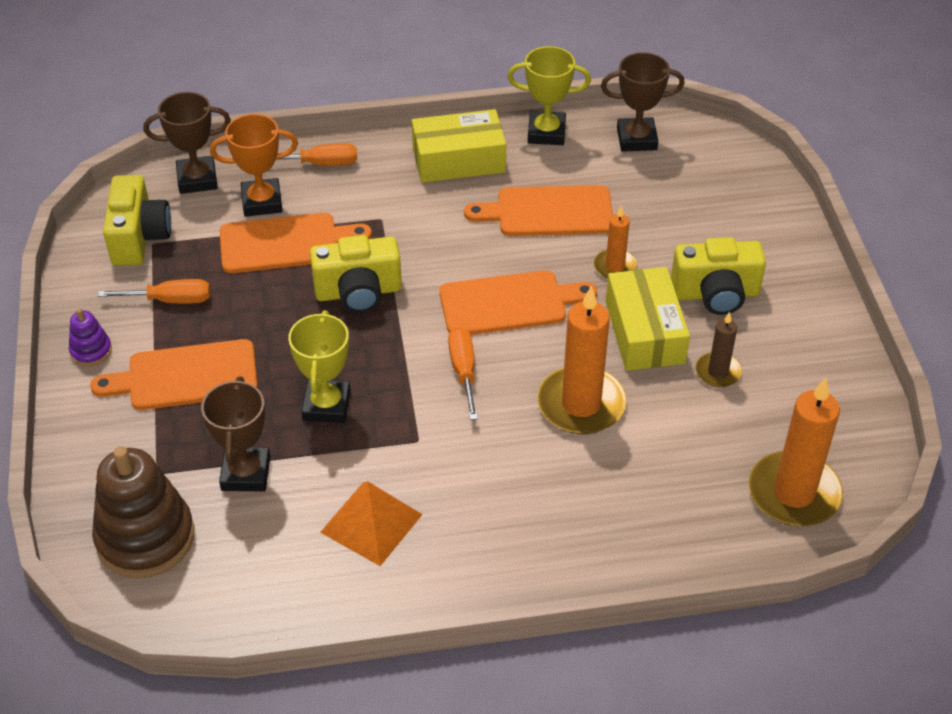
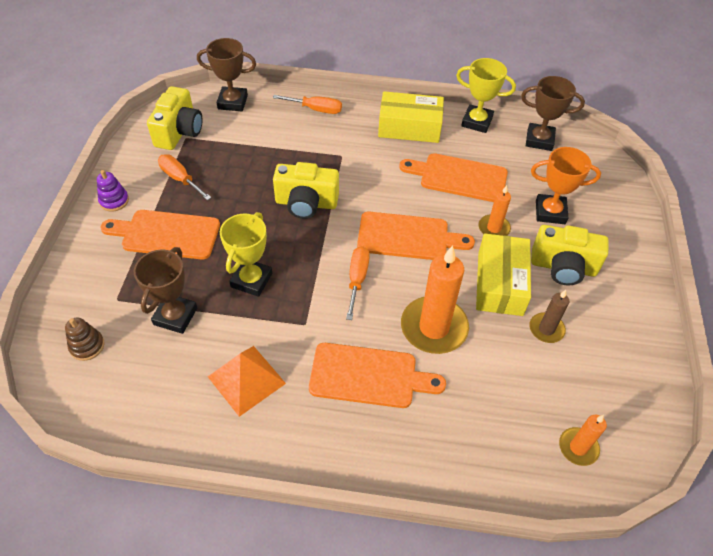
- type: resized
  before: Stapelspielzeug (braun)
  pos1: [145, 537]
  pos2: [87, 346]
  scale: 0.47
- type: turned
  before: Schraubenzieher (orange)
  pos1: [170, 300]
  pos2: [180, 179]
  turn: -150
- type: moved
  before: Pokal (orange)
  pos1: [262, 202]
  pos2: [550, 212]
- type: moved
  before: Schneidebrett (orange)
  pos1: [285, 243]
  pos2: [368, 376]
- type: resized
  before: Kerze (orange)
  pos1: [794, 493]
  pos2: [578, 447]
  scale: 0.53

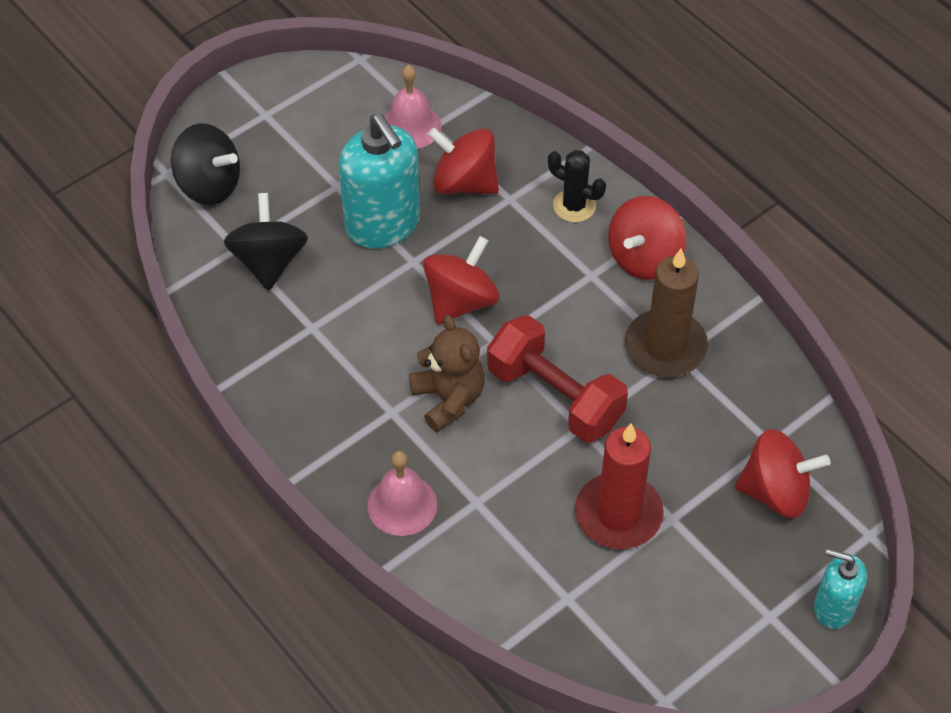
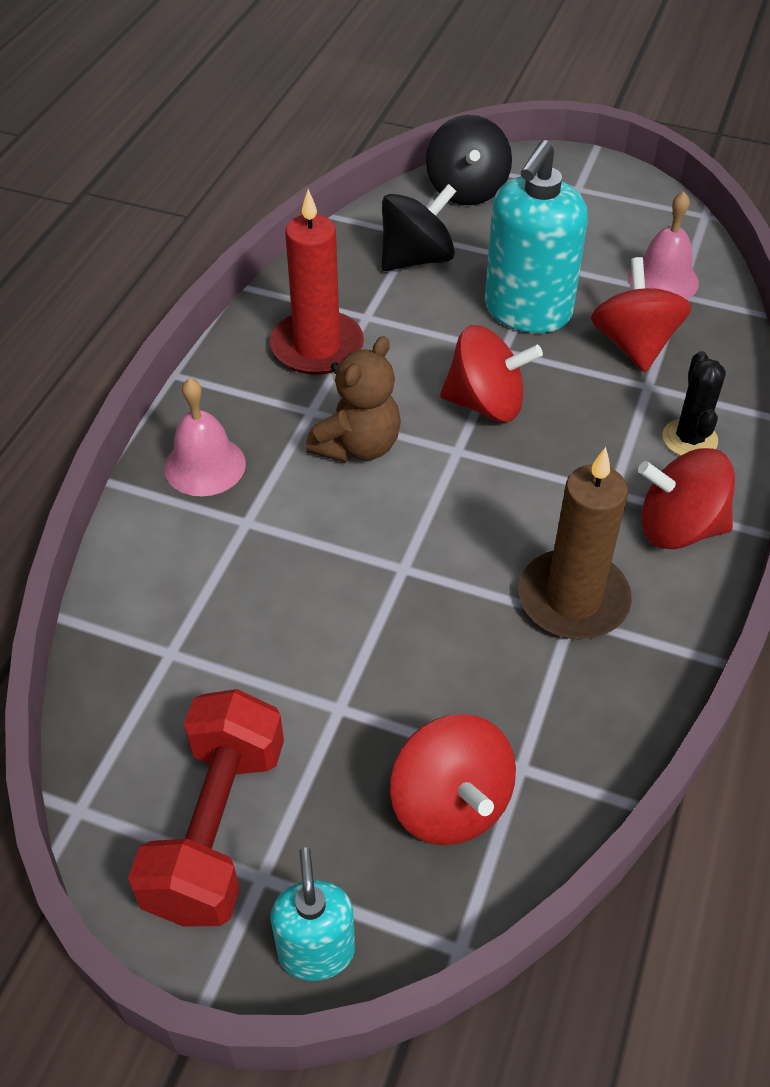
- type: moved
  before: Hantel (rot)
  pos1: [555, 396]
  pos2: [217, 828]
- type: moved
  before: Kerze (rot)
  pos1: [618, 514]
  pos2: [317, 347]

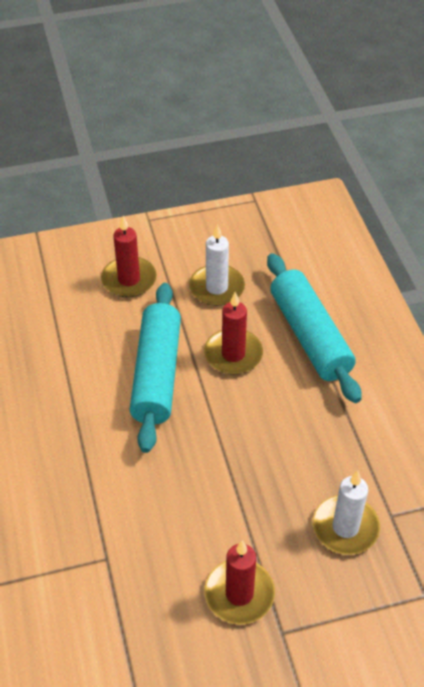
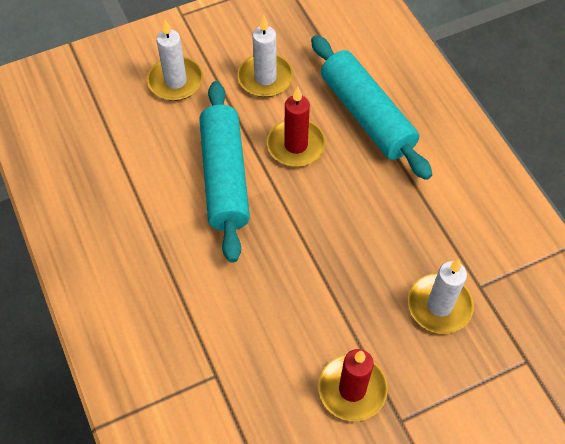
- type: recoloured
  before: Kerze (rot)
  after: Kerze (weiß)
  pos1: [129, 279]
  pos2: [175, 81]

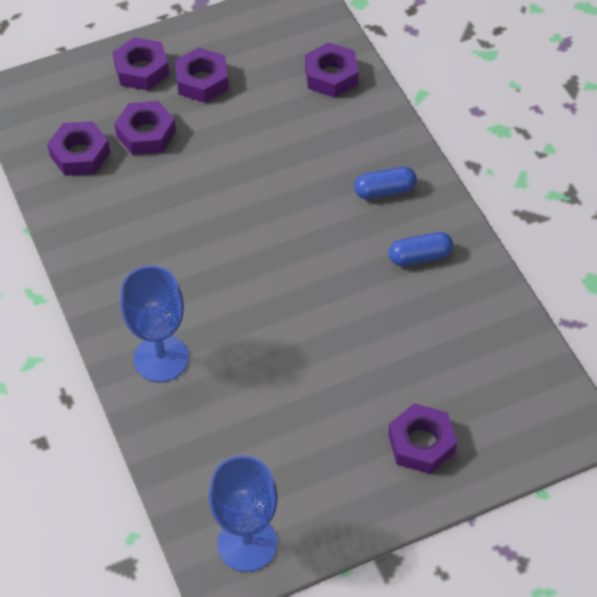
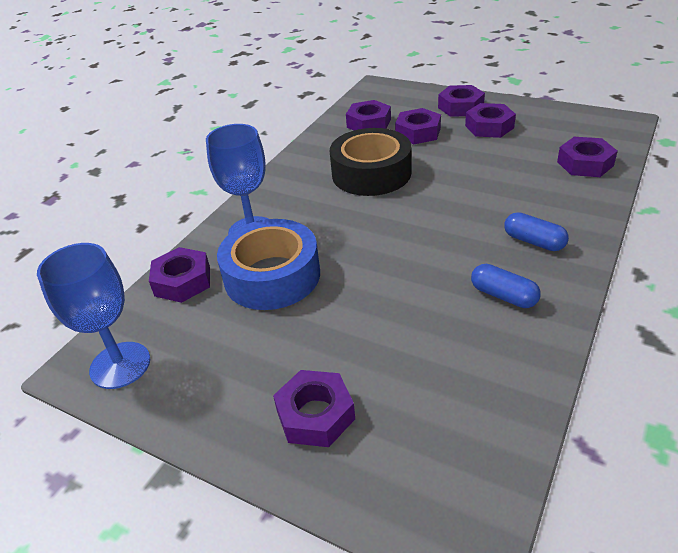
- type: added
  after: Sechskantmutter (lila)
  pos2: [182, 281]
- type: added
  after: Klebeband (blau)
  pos2: [272, 276]
- type: added
  after: Klebeband (schwarz)
  pos2: [371, 173]

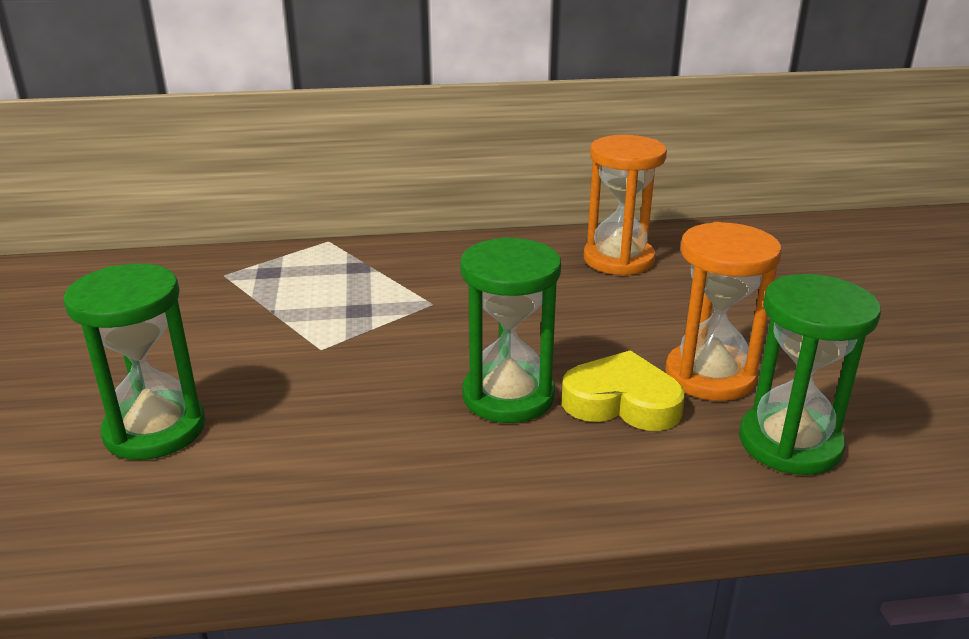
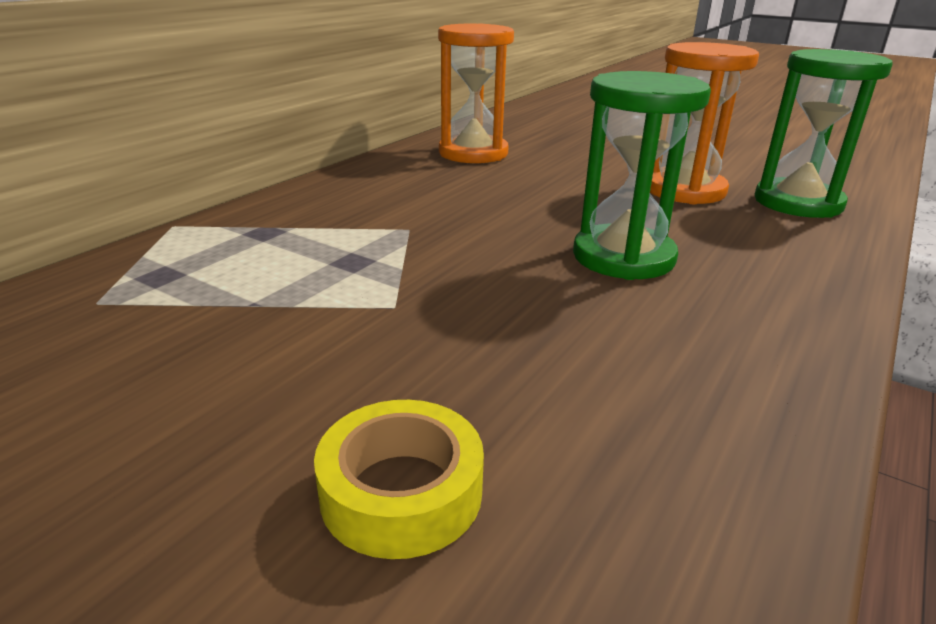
- type: replaced
  before: Sanduhr (grün)
  after: Klebeband (gelb)
  pos1: [155, 430]
  pos2: [401, 492]
- type: removed
  before: Herz (gelb)
  pos1: [622, 402]

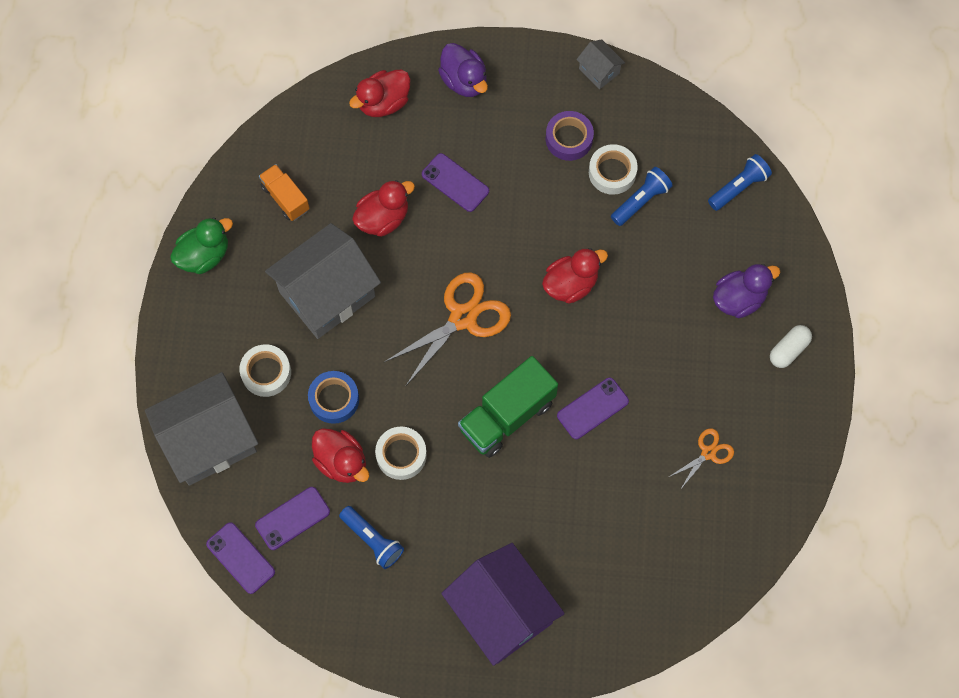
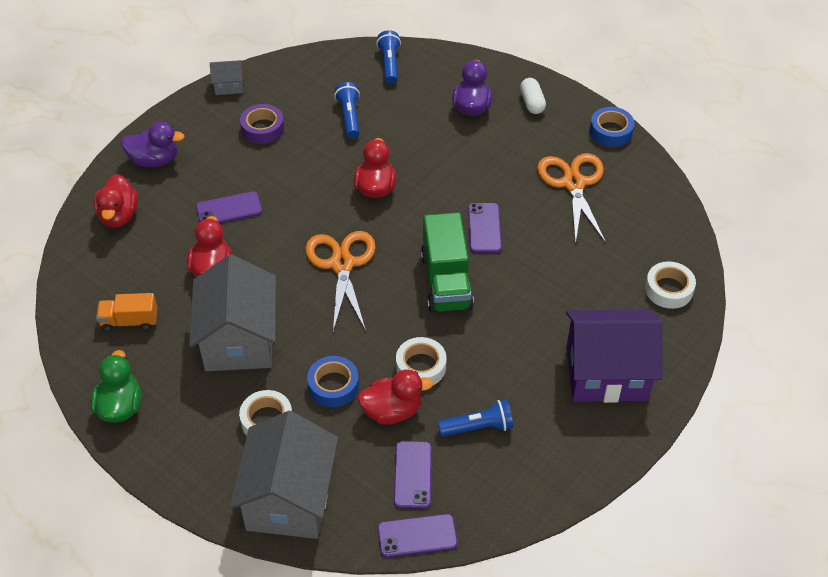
- type: moved
  before: Klebeband (weiß)
  pos1: [612, 172]
  pos2: [669, 289]
- type: resized
  before: Schere (orange)
  pos1: [708, 453]
  pos2: [573, 183]
  scale: 1.93
- type: added
  after: Klebeband (blau)
  pos2: [611, 131]

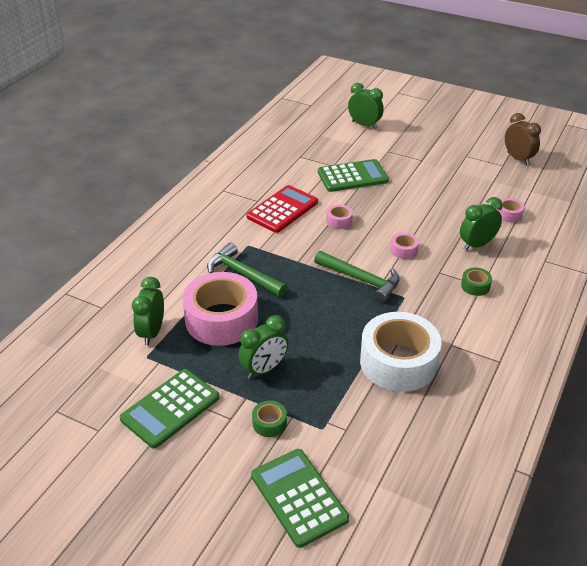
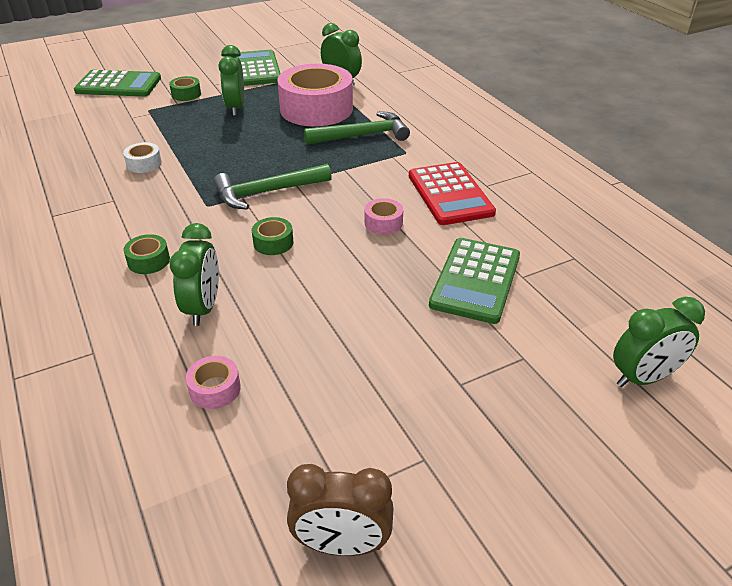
- type: resized
  before: Klebeband (weiß)
  pos1: [398, 362]
  pos2: [144, 164]
  scale: 0.41
- type: recoloured
  before: Klebeband (rosa)
  after: Klebeband (grün)
  pos1: [403, 250]
  pos2: [273, 243]

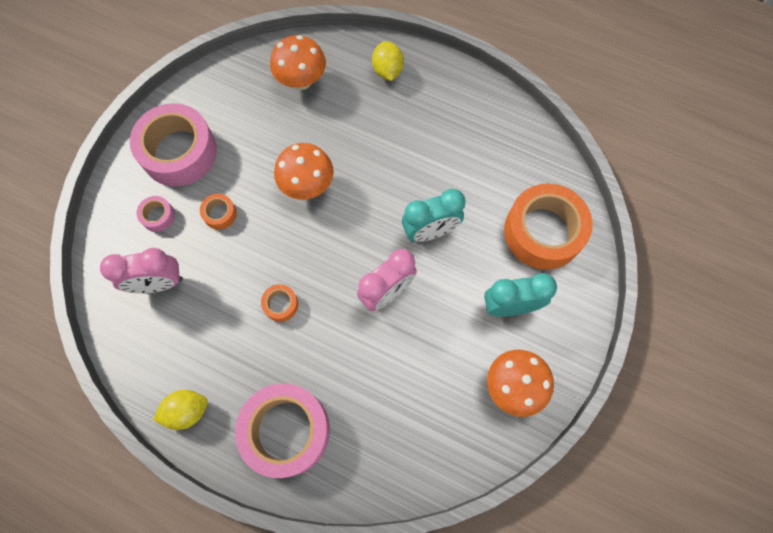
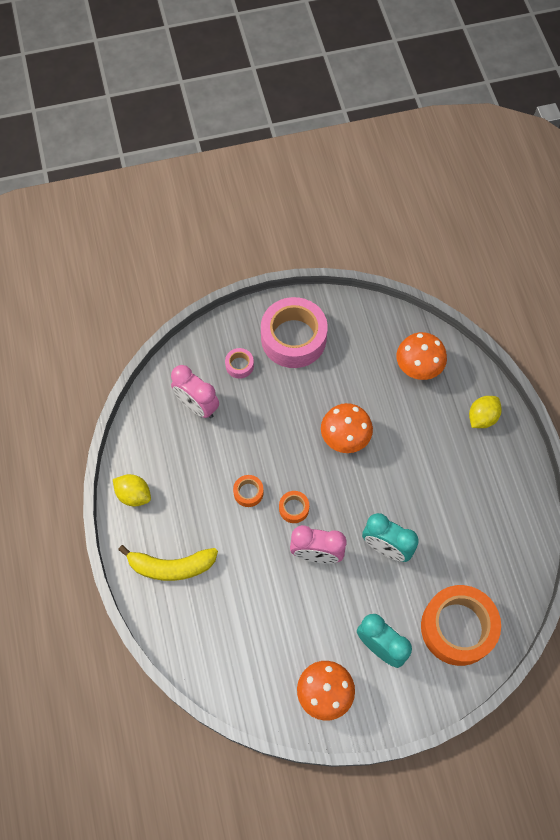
- type: moved
  before: Klebeband (orange)
  pos1: [220, 214]
  pos2: [294, 508]
- type: replaced
  before: Klebeband (rosa)
  after: Banane (gelb)
  pos1: [286, 431]
  pos2: [171, 566]

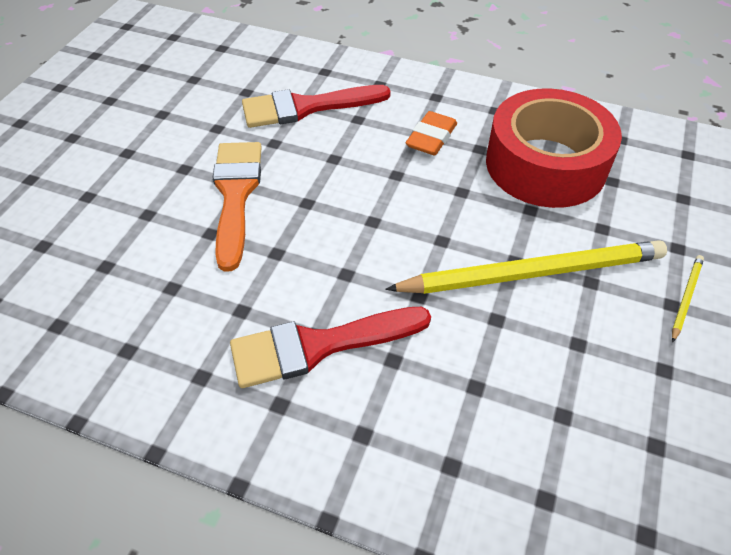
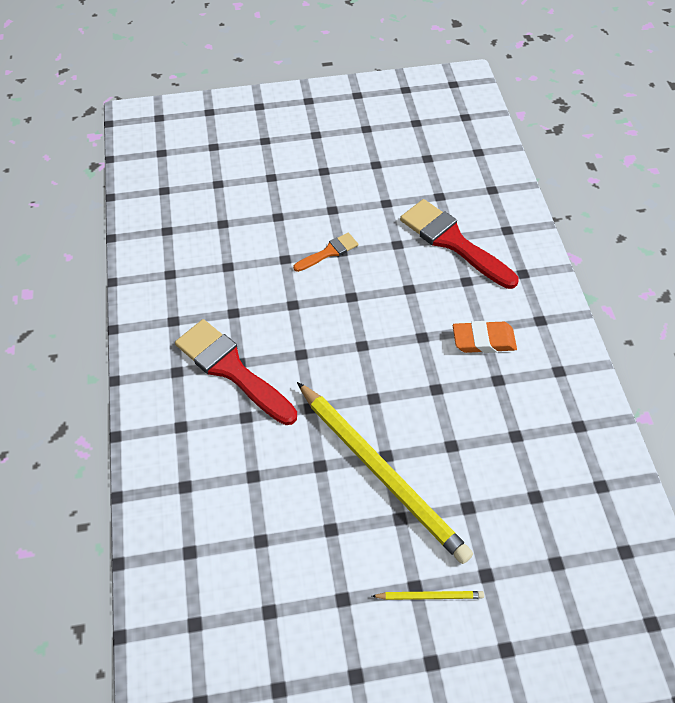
- type: resized
  before: Pinsel (orange)
  pos1: [236, 195]
  pos2: [329, 252]
  scale: 0.51
- type: removed
  before: Klebeband (rot)
  pos1: [545, 164]

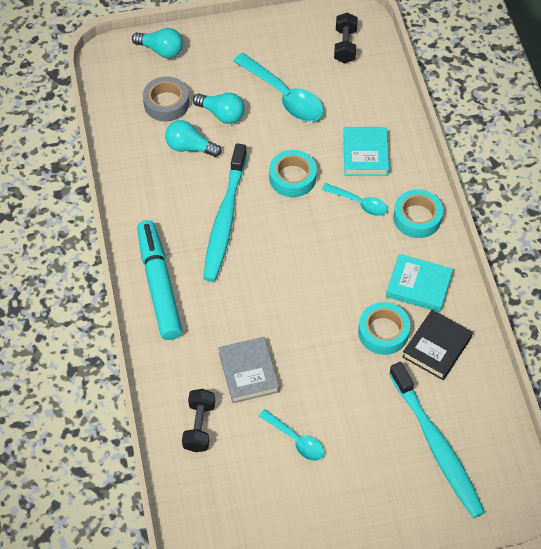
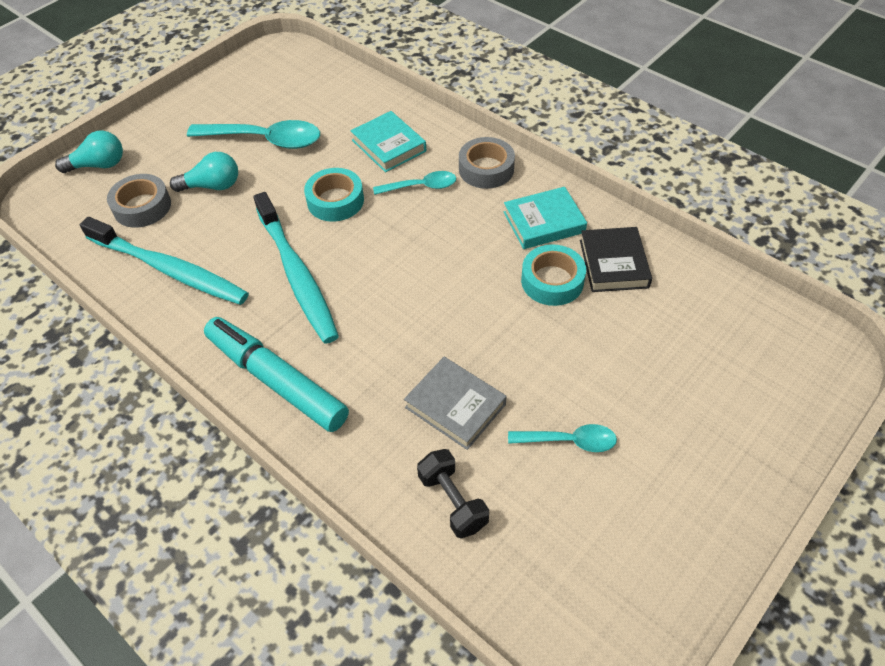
- type: removed
  before: Glühbirne (türkis)
  pos1: [190, 147]
- type: removed
  before: Hantel (schwarz)
  pos1: [345, 46]
- type: moved
  before: Zahnbürste (türkis)
  pos1: [436, 446]
  pos2: [169, 269]
- type: recoloured
  before: Klebeband (türkis)
  after: Klebeband (grau)
  pos1: [417, 218]
  pos2: [486, 169]

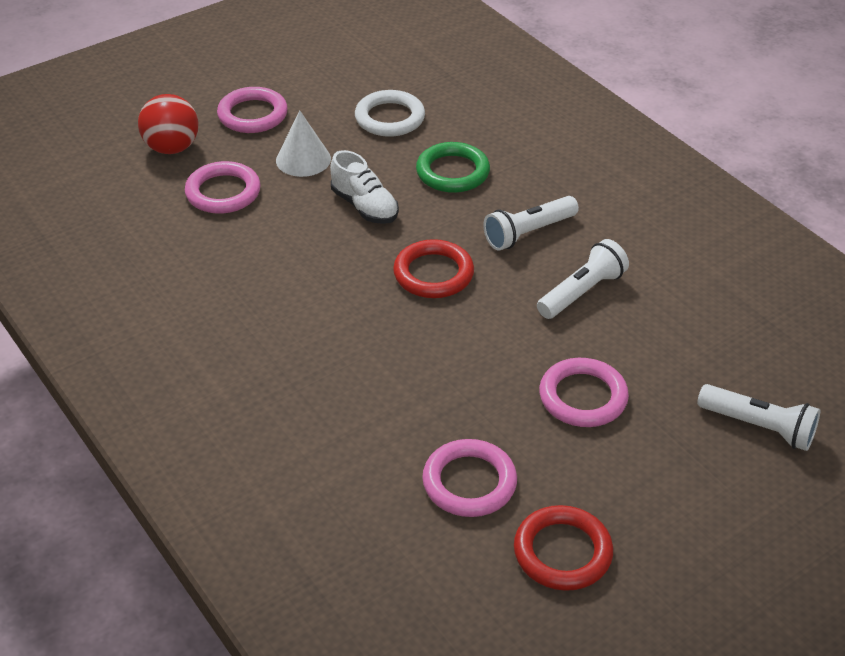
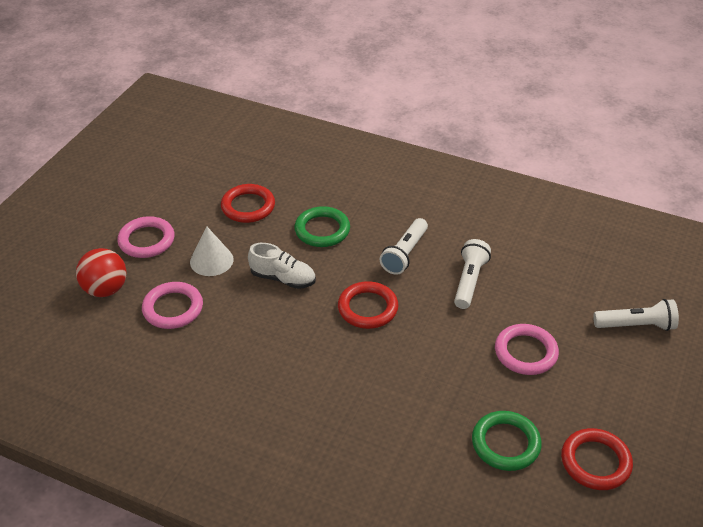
- type: recoloured
  before: Ring (weiß)
  after: Ring (rot)
  pos1: [390, 118]
  pos2: [248, 206]
- type: recoloured
  before: Ring (rosa)
  after: Ring (grün)
  pos1: [469, 482]
  pos2: [505, 443]

